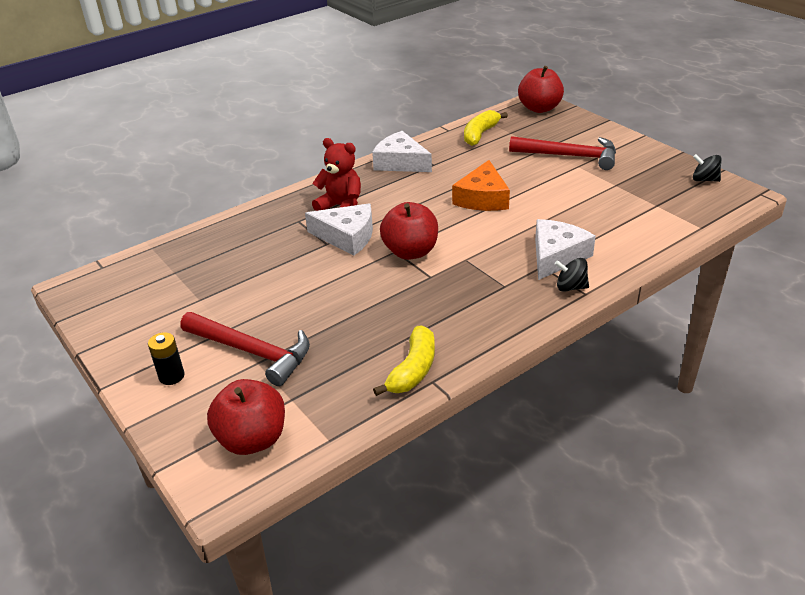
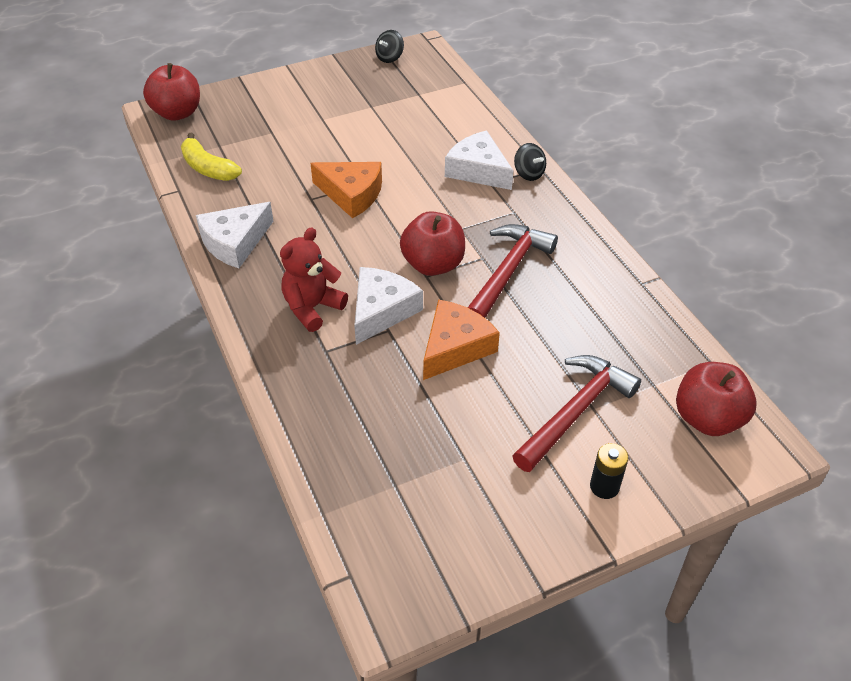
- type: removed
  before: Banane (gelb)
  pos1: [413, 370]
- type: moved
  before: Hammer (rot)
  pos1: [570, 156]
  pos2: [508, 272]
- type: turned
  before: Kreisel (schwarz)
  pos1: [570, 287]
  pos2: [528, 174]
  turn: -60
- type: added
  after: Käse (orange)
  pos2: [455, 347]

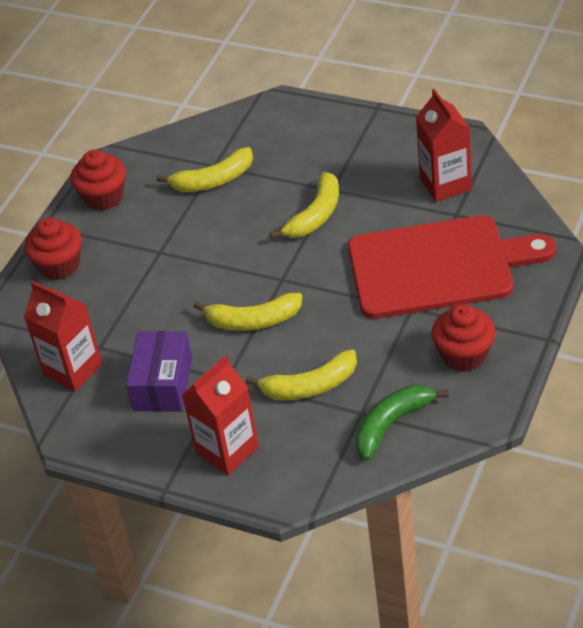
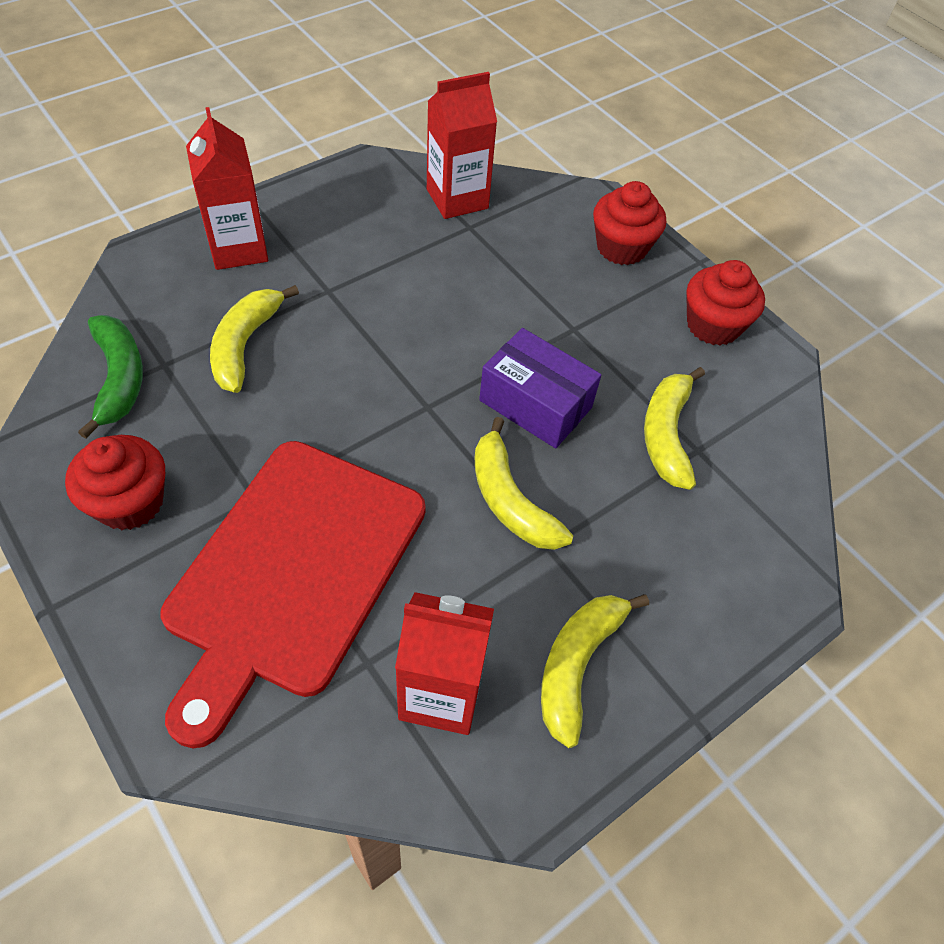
- type: moved
  before: Schachtel (lila)
  pos1: [163, 384]
  pos2: [535, 404]
- type: moved
  before: Banane (gelb)
  pos1: [253, 321]
  pos2: [577, 665]

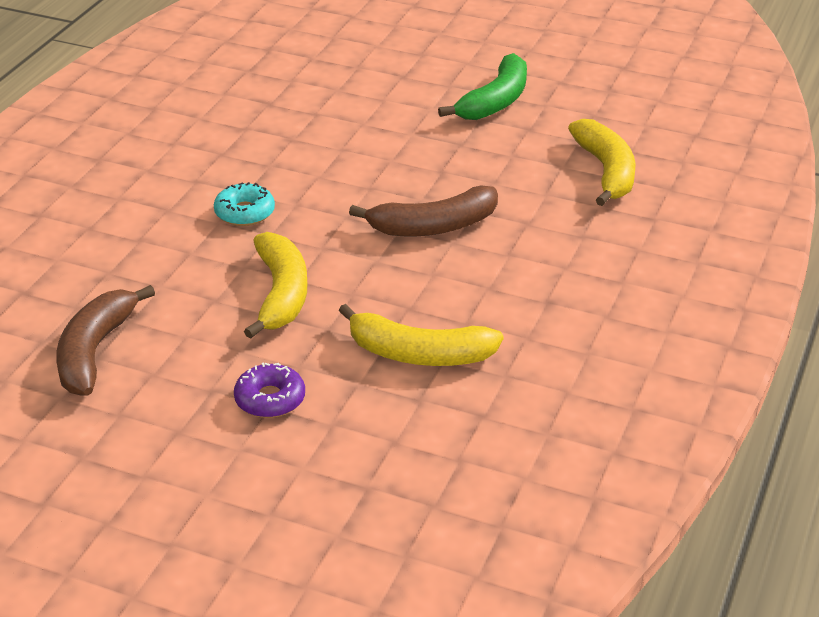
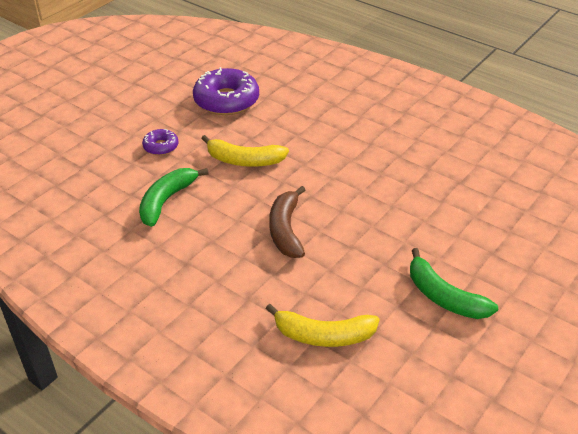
- type: replaced
  before: Banane (braun)
  after: Donut (lila)
  pos1: [95, 351]
  pos2: [226, 100]
- type: removed
  before: Donut (türkis)
  pos1: [244, 213]
- type: recoloured
  before: Banane (gelb)
  after: Banane (grün)
  pos1: [418, 354]
  pos2: [166, 200]

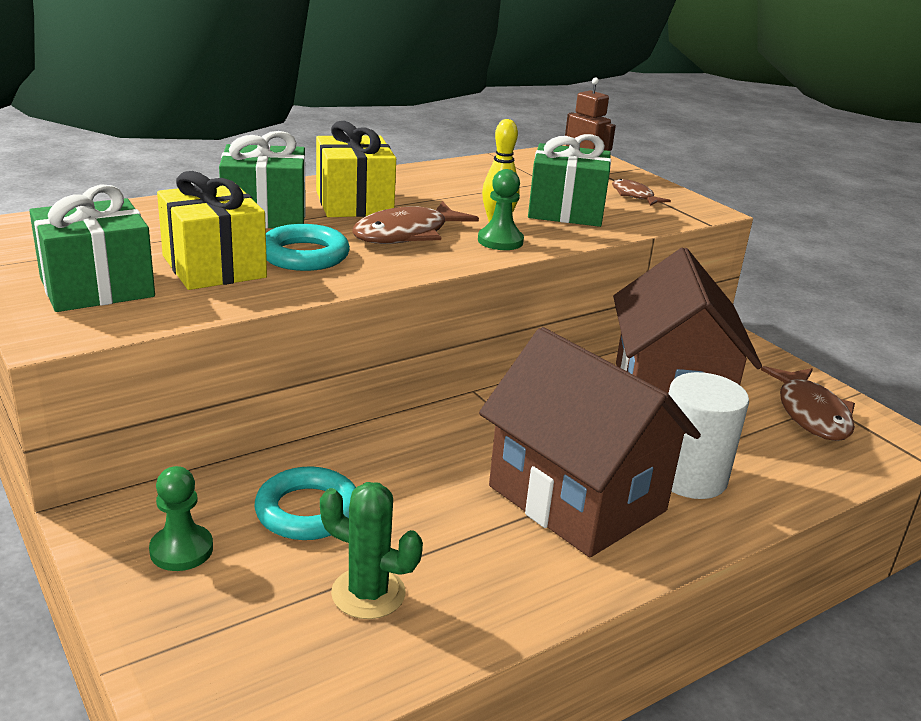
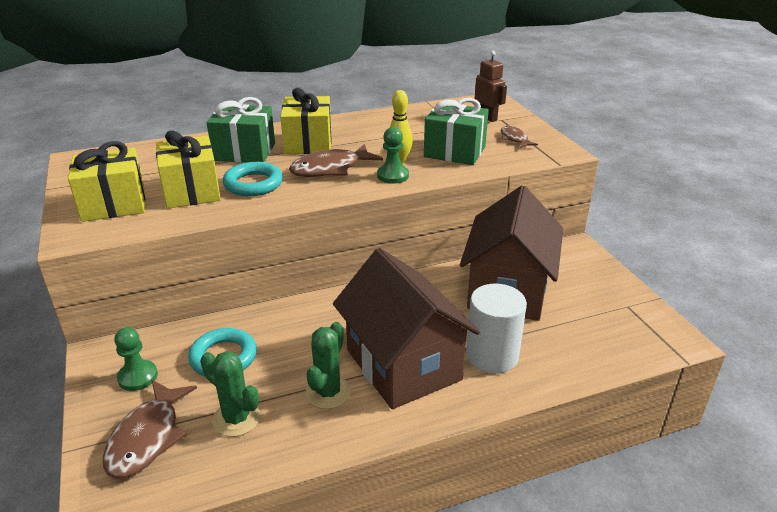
- type: recoloured
  before: Geschenk (grün)
  after: Geschenk (gelb)
  pos1: [97, 287]
  pos2: [114, 204]
- type: moved
  before: Fisch (braun)
  pos1: [811, 413]
  pos2: [147, 437]
- type: added
  after: Kaktus (grün)
  pos2: [328, 392]

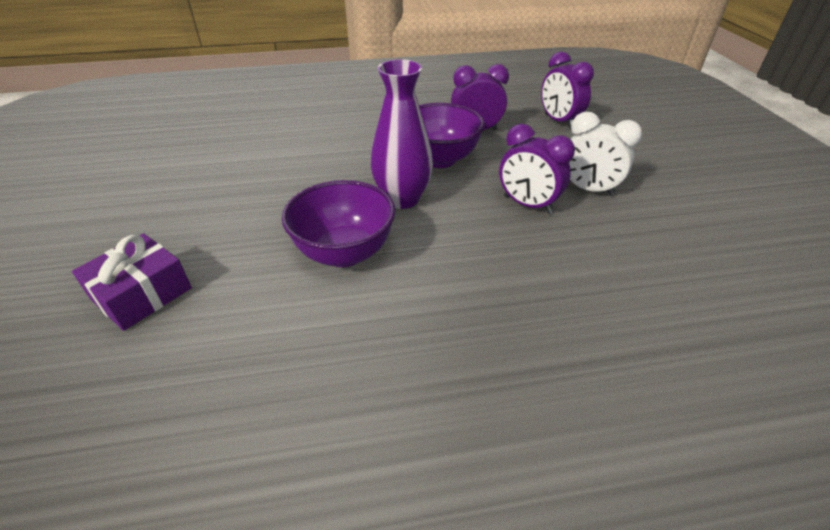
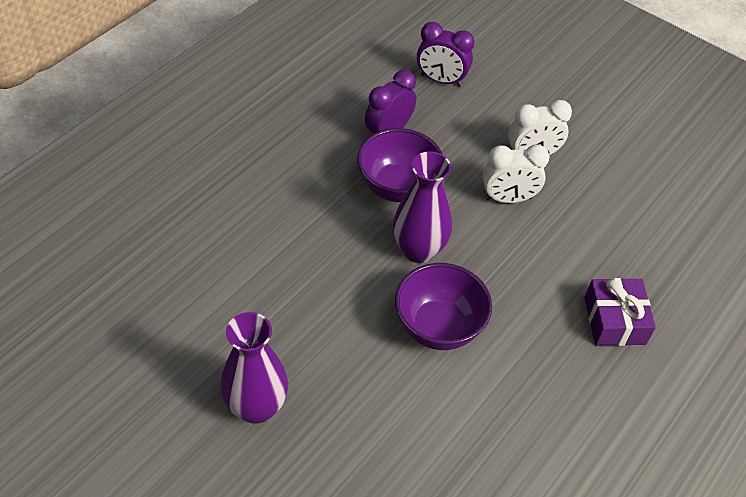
- type: moved
  before: Geschenk (lila)
  pos1: [142, 294]
  pos2: [614, 320]
- type: recoloured
  before: Wecker (lila)
  after: Wecker (weiß)
  pos1: [527, 205]
  pos2: [508, 199]
- type: added
  after: Vase (lila)
  pos2: [256, 407]

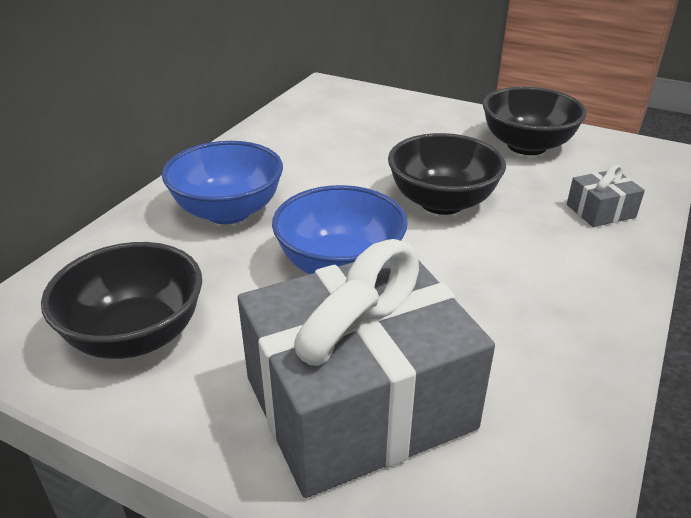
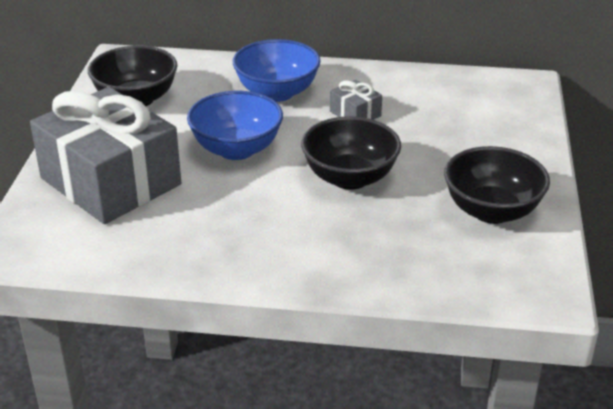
- type: moved
  before: Geschenk (grau)
  pos1: [600, 211]
  pos2: [355, 114]

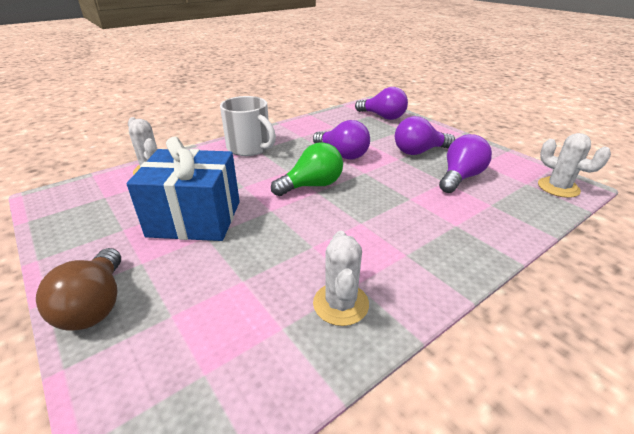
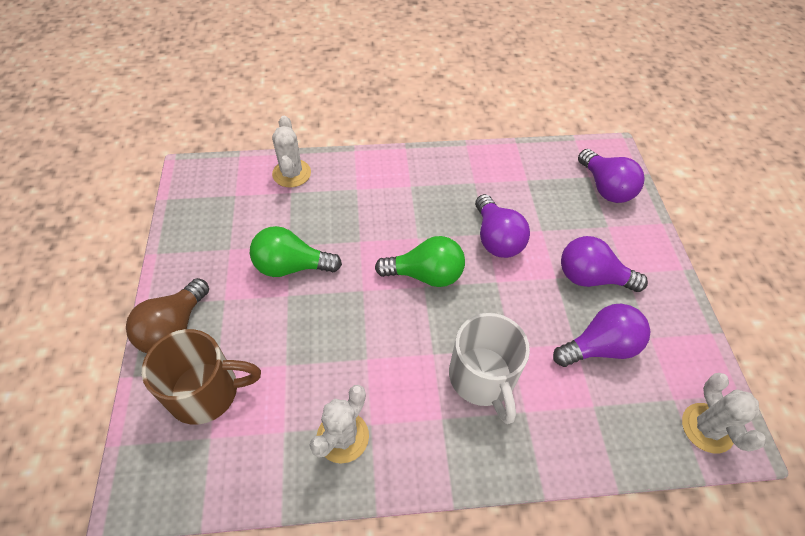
- type: replaced
  before: Geschenk (blau)
  after: Glühbirne (grün)
  pos1: [195, 218]
  pos2: [291, 266]
- type: moved
  before: Tasse (weiß)
  pos1: [250, 148]
  pos2: [483, 378]
- type: added
  after: Tasse (braun)
  pos2: [206, 391]

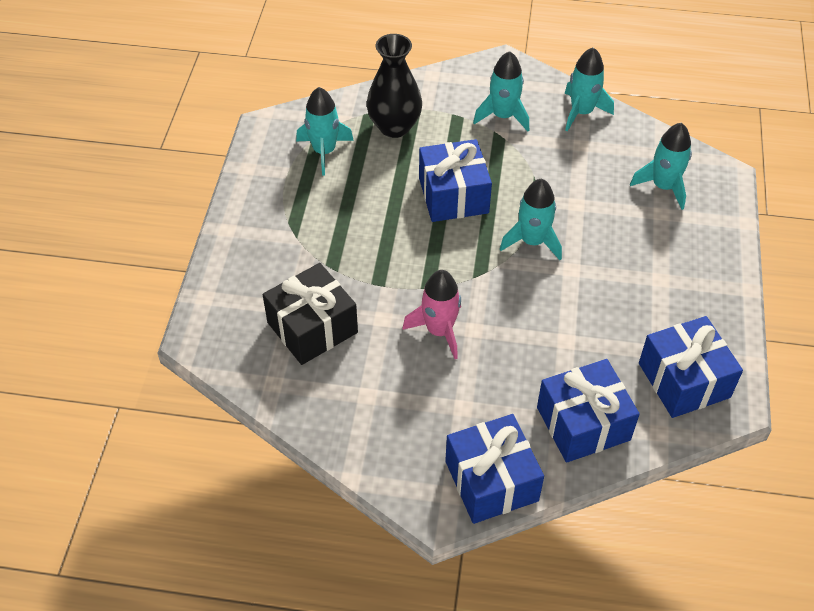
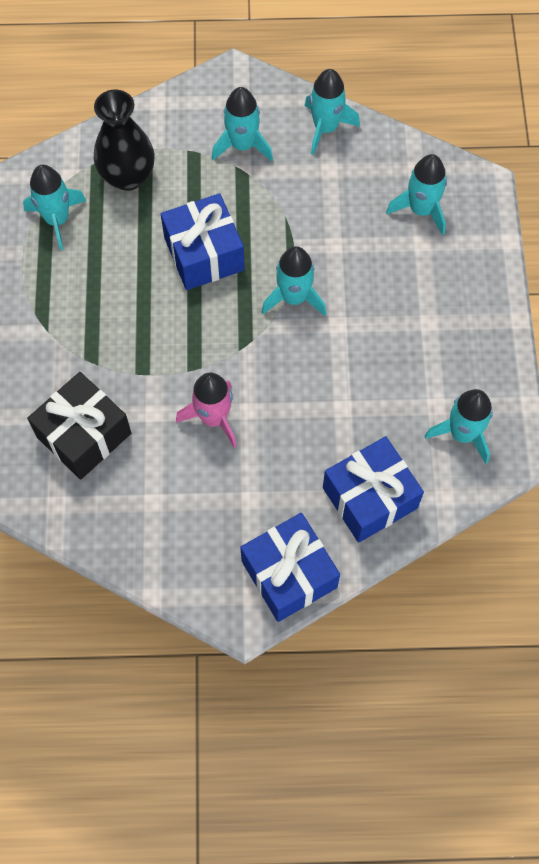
- type: replaced
  before: Geschenk (blau)
  after: Rakete (türkis)
  pos1: [684, 380]
  pos2: [462, 434]

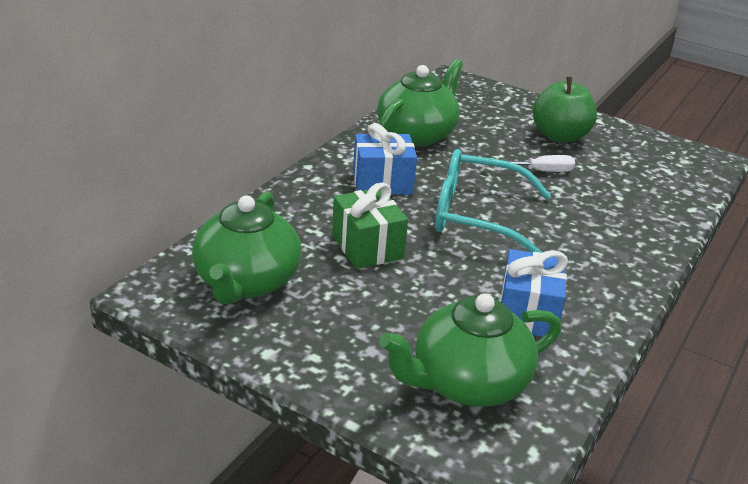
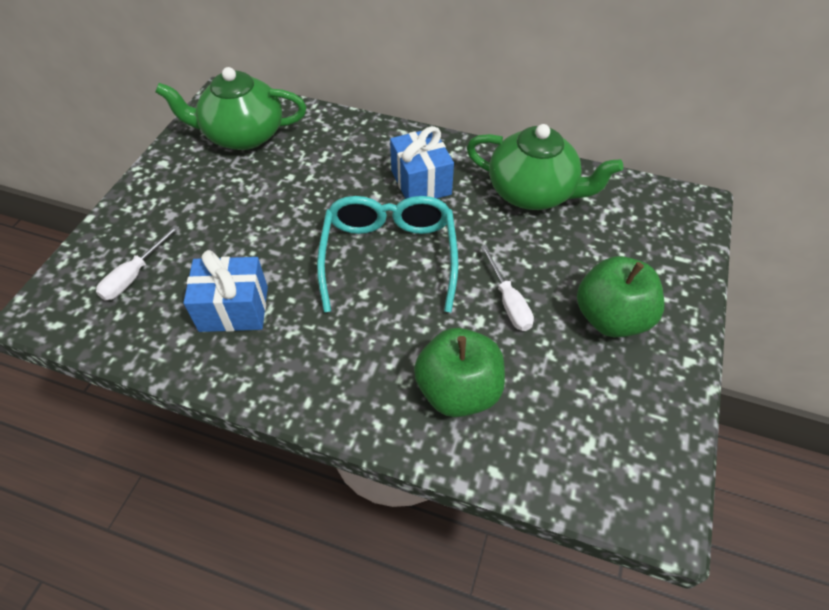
- type: removed
  before: Geschenk (grün)
  pos1: [367, 247]
- type: replaced
  before: Teekanne (grün)
  after: Schraubenzieher (weiß)
  pos1: [467, 383]
  pos2: [134, 275]
- type: added
  after: Apfel (grün)
  pos2: [458, 390]

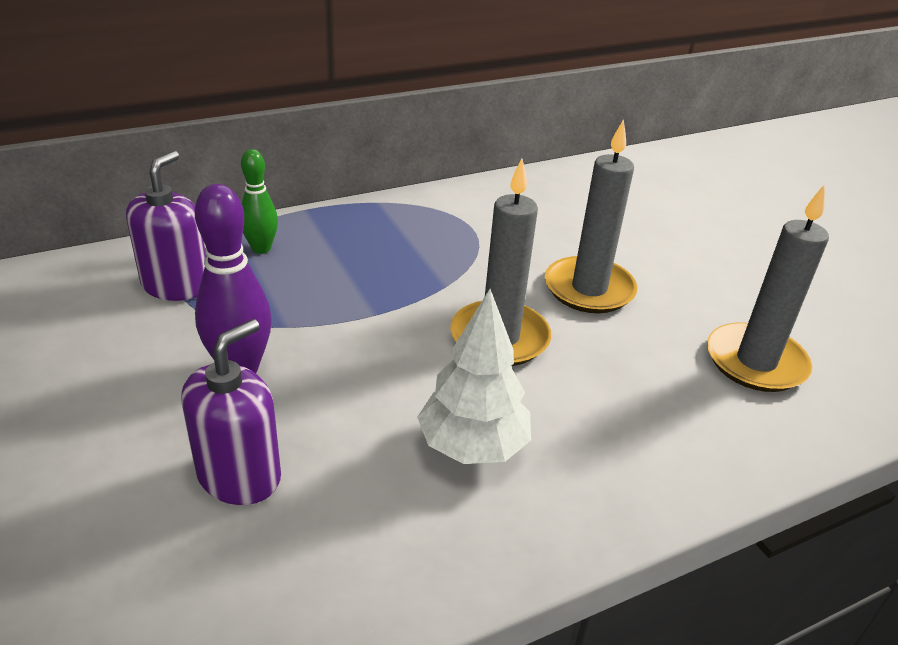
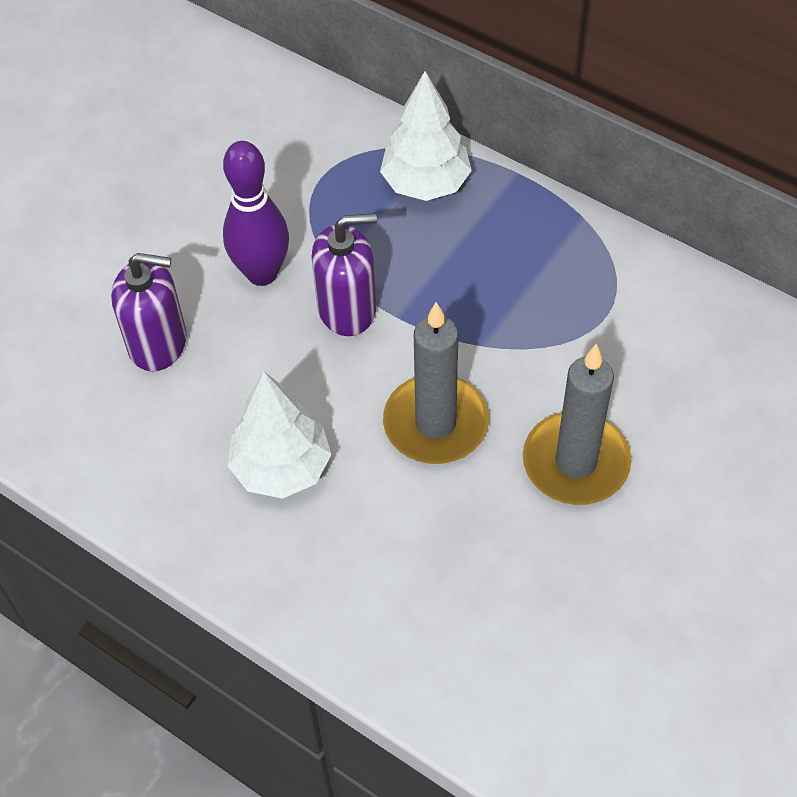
- type: moved
  before: Seifenspender (lila)
  pos1: [176, 285]
  pos2: [347, 309]
- type: replaced
  before: Bowlingkegel (grün)
  after: Baum (weiß)
  pos1: [261, 248]
  pos2: [425, 184]
- type: removed
  before: Kerze (grau)
  pos1: [756, 362]

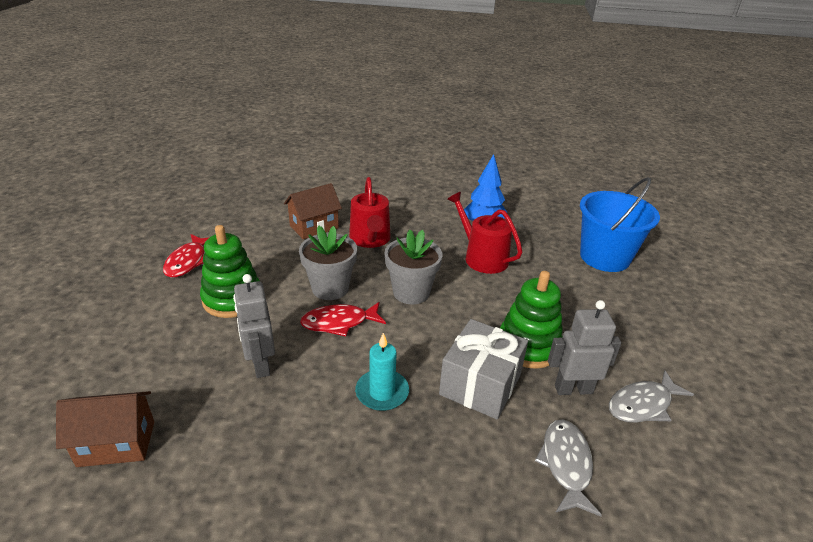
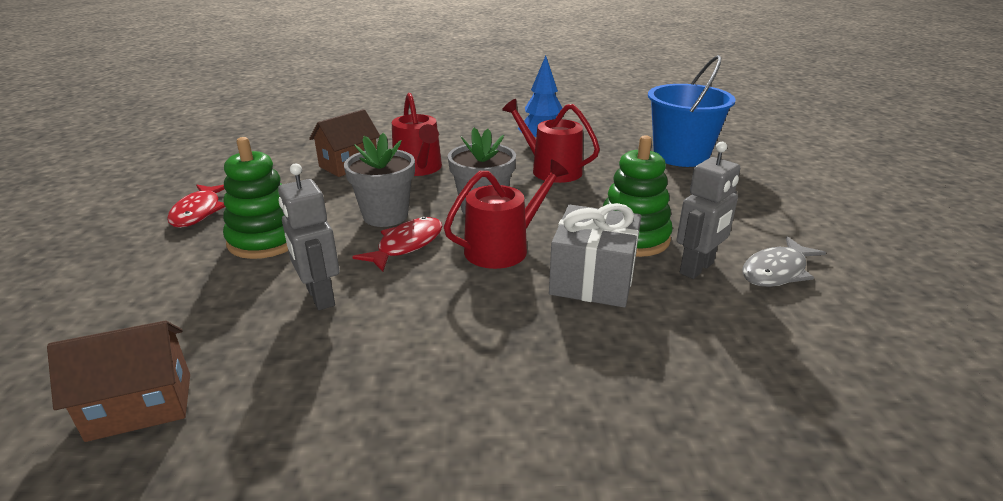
- type: turned
  before: Fisch (rot)
  pos1: [339, 323]
  pos2: [406, 245]
  turn: 150
- type: removed
  before: Kerze (türkis)
  pos1: [382, 392]
- type: removed
  before: Fisch (grau)
  pos1: [566, 464]
- type: turned
  before: Roboter (grau)
  pos1: [573, 389]
  pos2: [697, 268]
  turn: 150
- type: added
  after: Gießkanne (rot)
  pos2: [503, 248]

